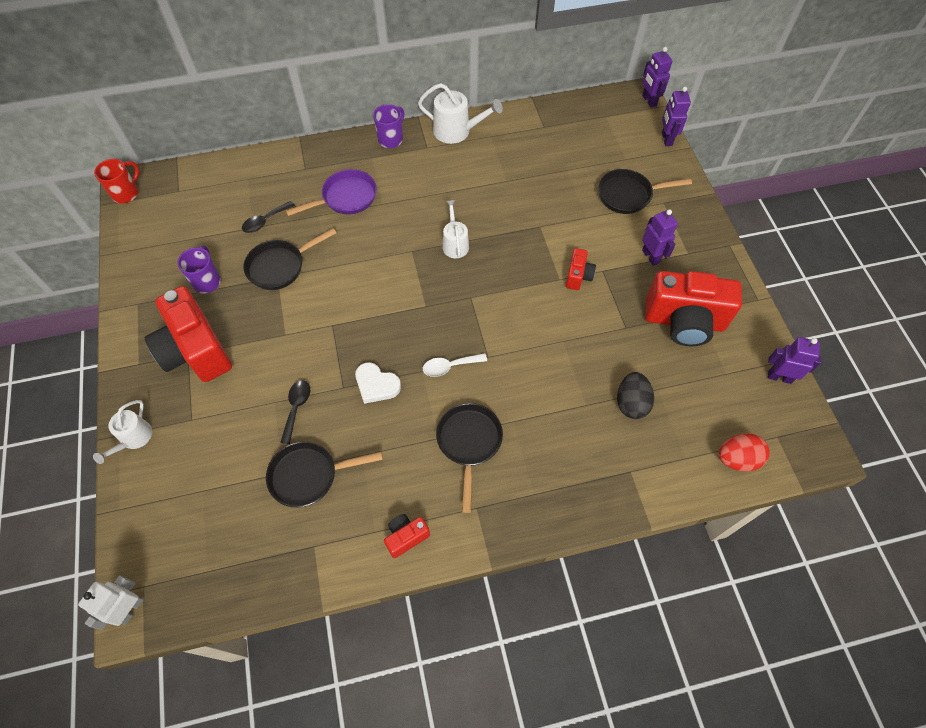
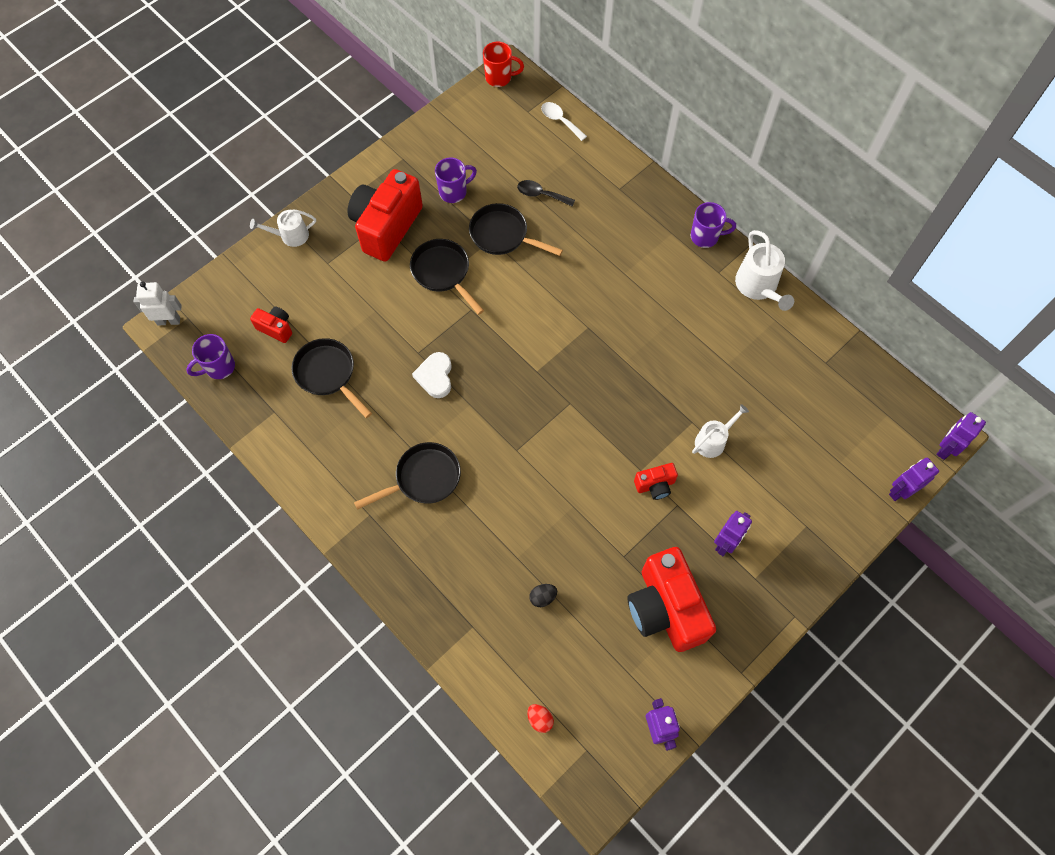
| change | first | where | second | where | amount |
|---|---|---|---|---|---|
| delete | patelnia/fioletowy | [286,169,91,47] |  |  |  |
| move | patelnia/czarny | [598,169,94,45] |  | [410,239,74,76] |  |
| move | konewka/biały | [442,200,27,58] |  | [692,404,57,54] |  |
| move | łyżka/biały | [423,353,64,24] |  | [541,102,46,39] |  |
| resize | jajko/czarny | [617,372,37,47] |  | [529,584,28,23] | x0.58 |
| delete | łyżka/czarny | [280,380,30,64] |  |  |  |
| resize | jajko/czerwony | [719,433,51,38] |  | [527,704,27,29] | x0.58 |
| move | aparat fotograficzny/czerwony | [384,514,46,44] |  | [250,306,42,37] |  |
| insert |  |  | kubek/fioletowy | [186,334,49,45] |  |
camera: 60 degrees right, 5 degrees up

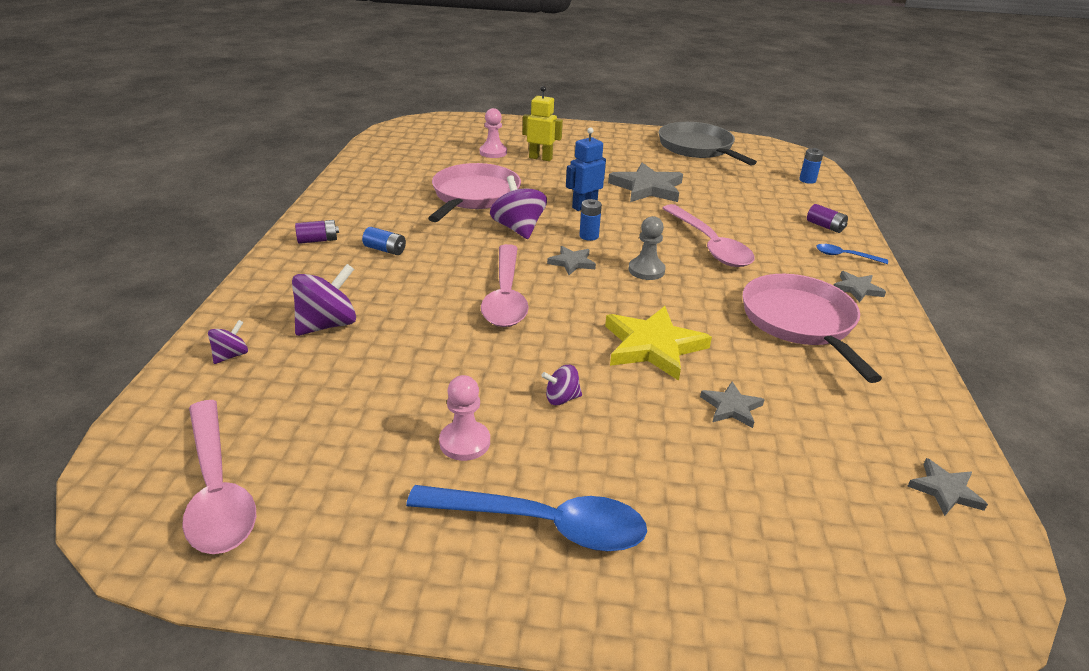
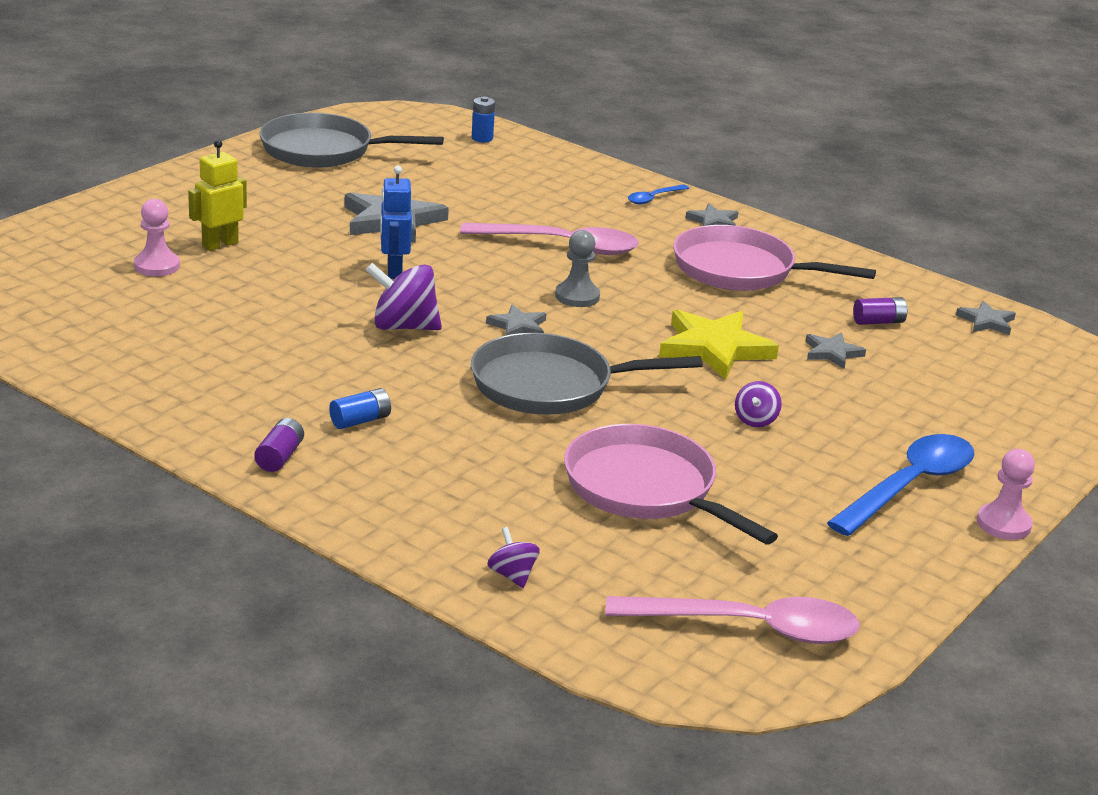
| change | first | where | second | where | amount |
|---|---|---|---|---|---|
| move | patelnia/różowy | [428,163,93,59] |  | [564,424,214,121] |  |
| delete | bateria/niebieski | [579,199,23,42] |  |  |  |
| move | bateria/fioletowy | [807,204,41,29] |  | [853,297,55,28] |  |
| replace | łyżka/różowy | [481,244,48,83] | patelnia/szary | [471,333,232,82] |  |
| delete | bączek/fioletowy | [292,264,64,72] |  |  |  |
| move | pionek/różowy | [439,375,51,86] |  | [977,449,58,91] |  |
camera: 60 degrees left, 5 degrees down

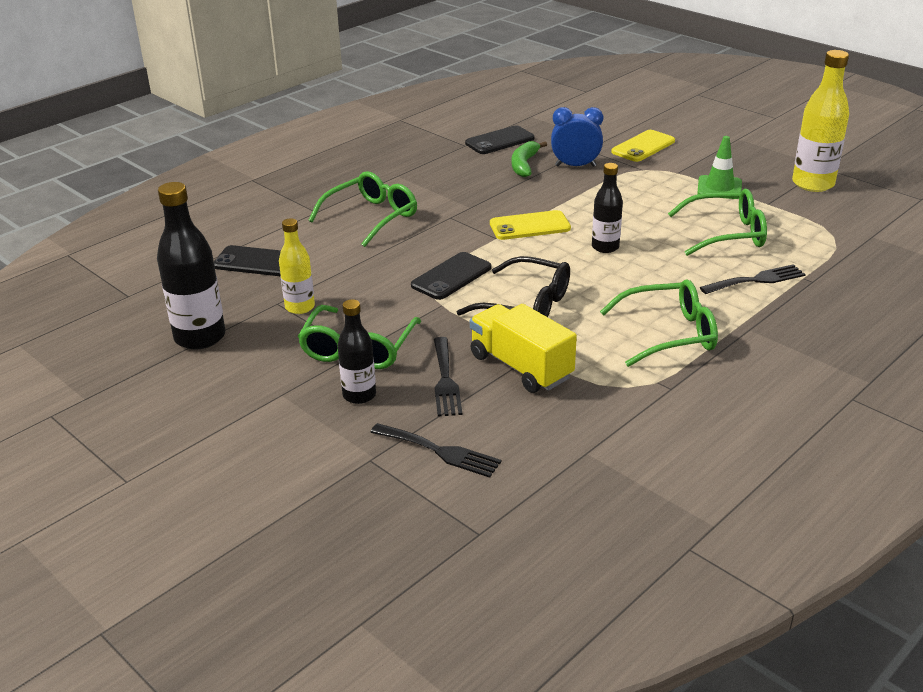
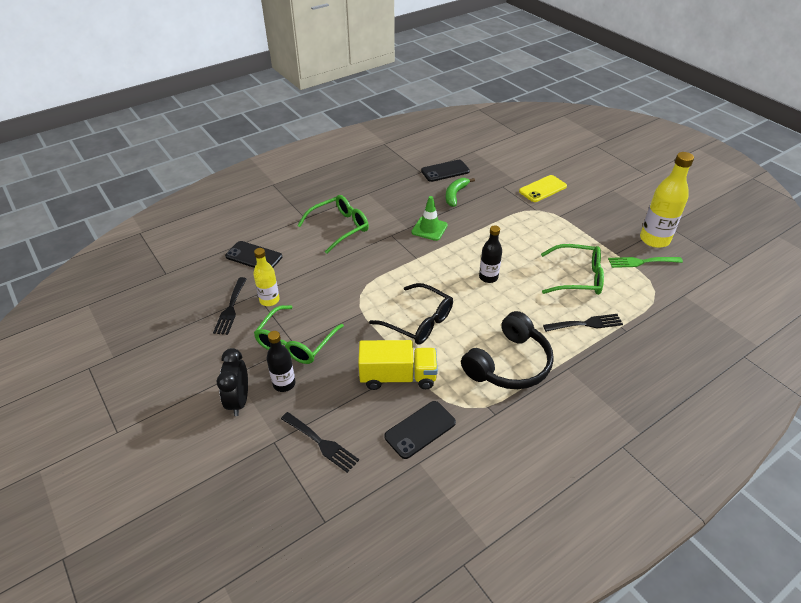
| change | first | where | second | where | amount |
|---|---|---|---|---|---|
| delete | budzik/niebieski | [551,107,52,60] |  |  |  |
| move | pachołek/zielony | [697,136,45,63] |  | [411,196,37,45] |  |
| delete | butelka/czarny | [157,182,68,167] |  |  |  |
| delete | telefon/żółty | [490,210,81,30] |  |  |  |
| move | telefon/czarny | [411,252,80,48] |  | [384,401,72,58] |  |
| replace | okulary/zielony | [600,279,118,88] | słuchawki/czarny | [461,311,93,78] |  |
| rotate | ciężarówka/żółty | [470,304,107,89] |  | [358,340,80,50] | 120 degrees clockwise |
| move | widelec/czarny | [434,337,28,80] |  | [213,277,34,58] |  |
| insert |  |  | widelec/zielony | [608,257,75,11] |  |
| insert |  |  | budzik/czarny | [216,348,32,68] |  |
camera: 10 degrees right, 10 degrees up

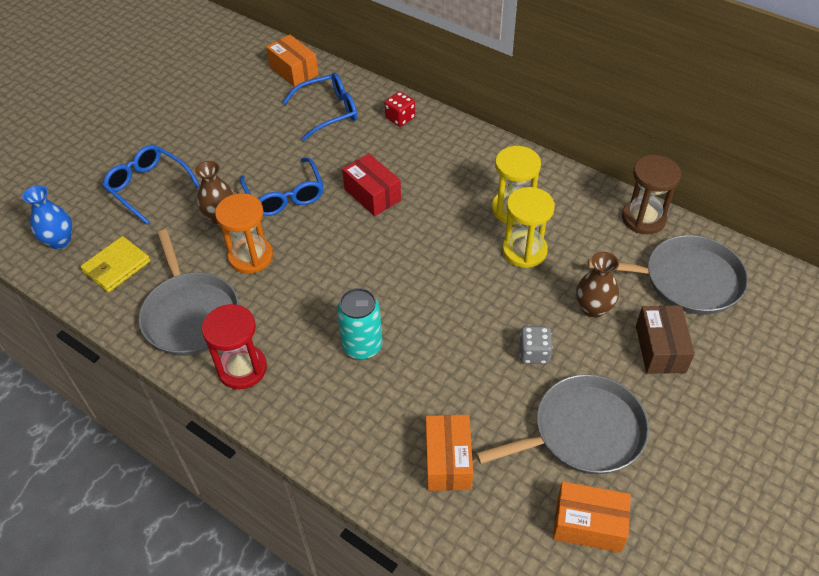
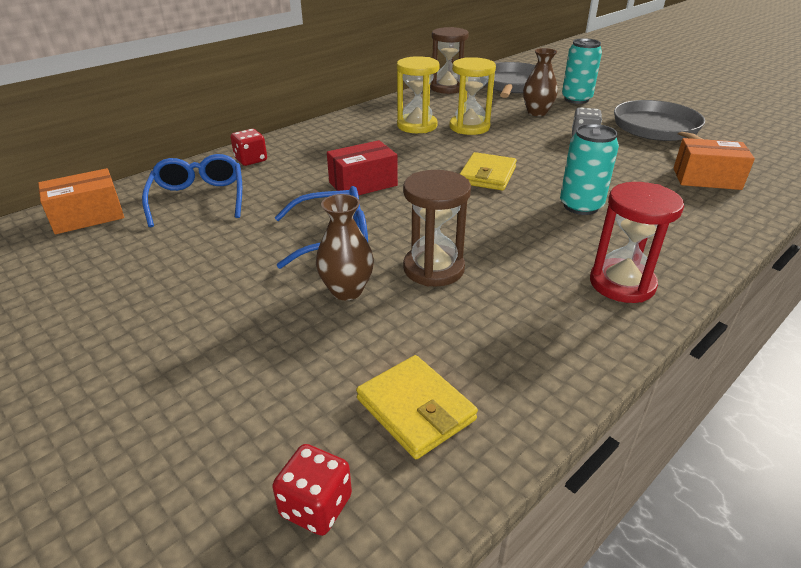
| change | first | where | second | where | amount |
|---|---|---|---|---|---|
| delete | okulary/niebieski | [102,145,98,79] |  |  |  |
| replace | wazon/niebieski | [22,185,50,64] | kostka do gry/czerwony | [272,444,80,92] |  |
| recolor | klepsydra/pomarańczowy | [215,193,58,81] | klepsydra/brązowy | [403,170,68,117] |  |
| delete | patelnia/szary | [139,229,100,127] |  |  |  |
| replace | pudełko/brązowy | [636,305,59,69] | puszka/turkusowy | [562,38,40,66] |  |
| delete | pudełko/pomarańczowy | [553,481,78,72] |  |  |  |
| insert |  |  | portfel/żółty | [460,152,57,39] |  |
camera: 80 degrees left, 15 degrees down

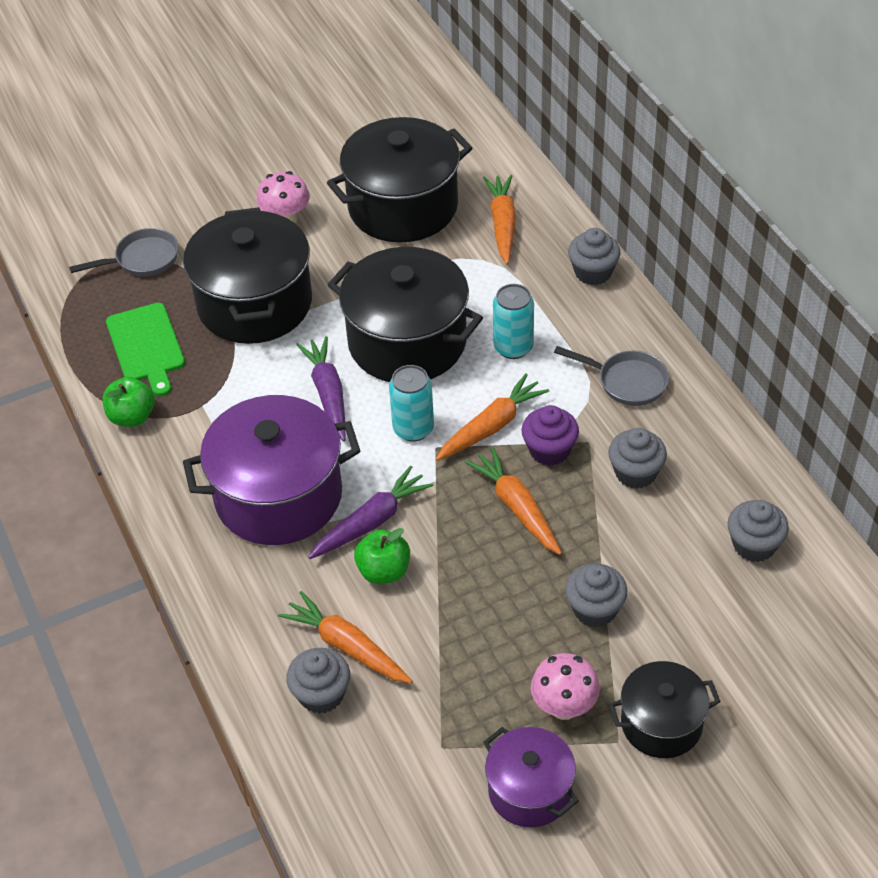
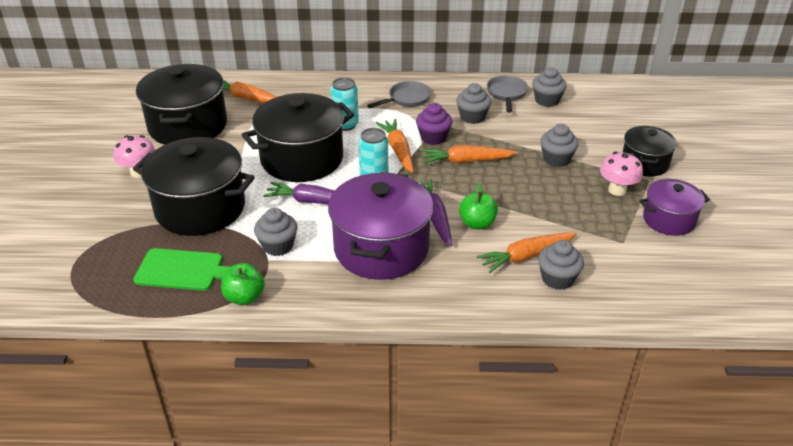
| change | first | where | second | where | amount |
|---|---|---|---|---|---|
| move | patelnia/szary | [69,228,110,48] |  | [487,76,41,36] |  |
| move | muffinka/szary | [568,228,52,57] |  | [254,208,44,48] |  |
camera: 65 degrees left, 10 degrees down

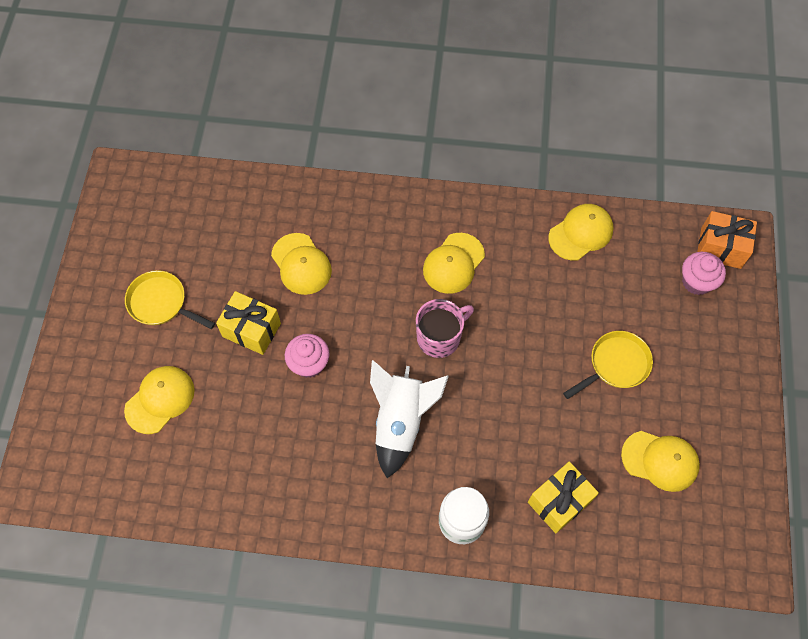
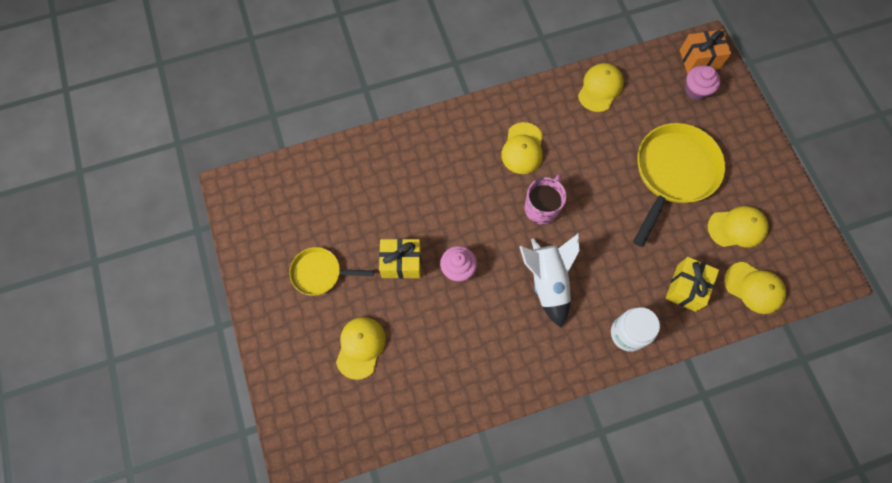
| change | first | where | second | where | amount |
|---|---|---|---|---|---|
| move | czapka/żółty | [271,233,61,62] |  | [724,262,62,52] |  |
| resize | patelnia/żółty | [563,331,90,68] |  | [633,123,92,124] | x1.82 |
camera: 25 degrees left, 5 degrees up

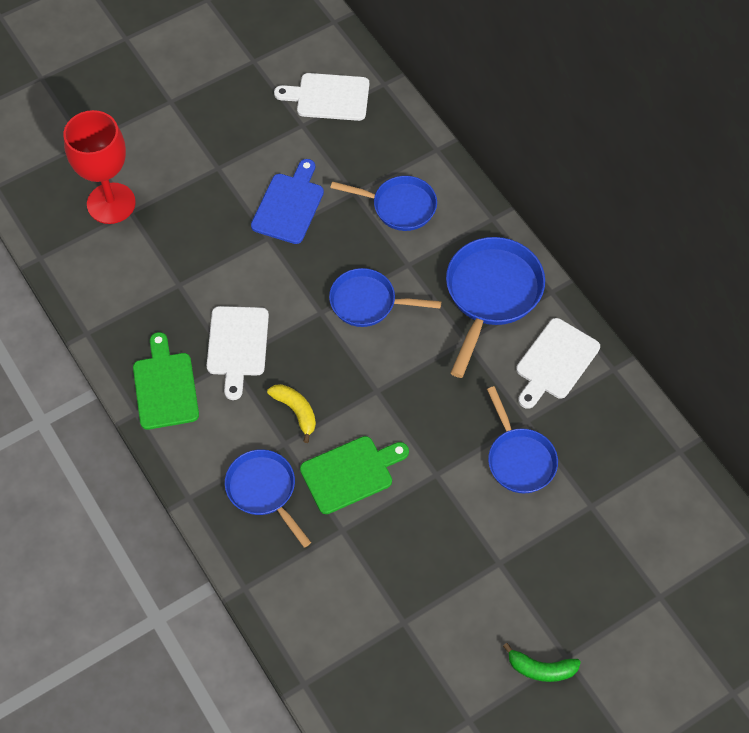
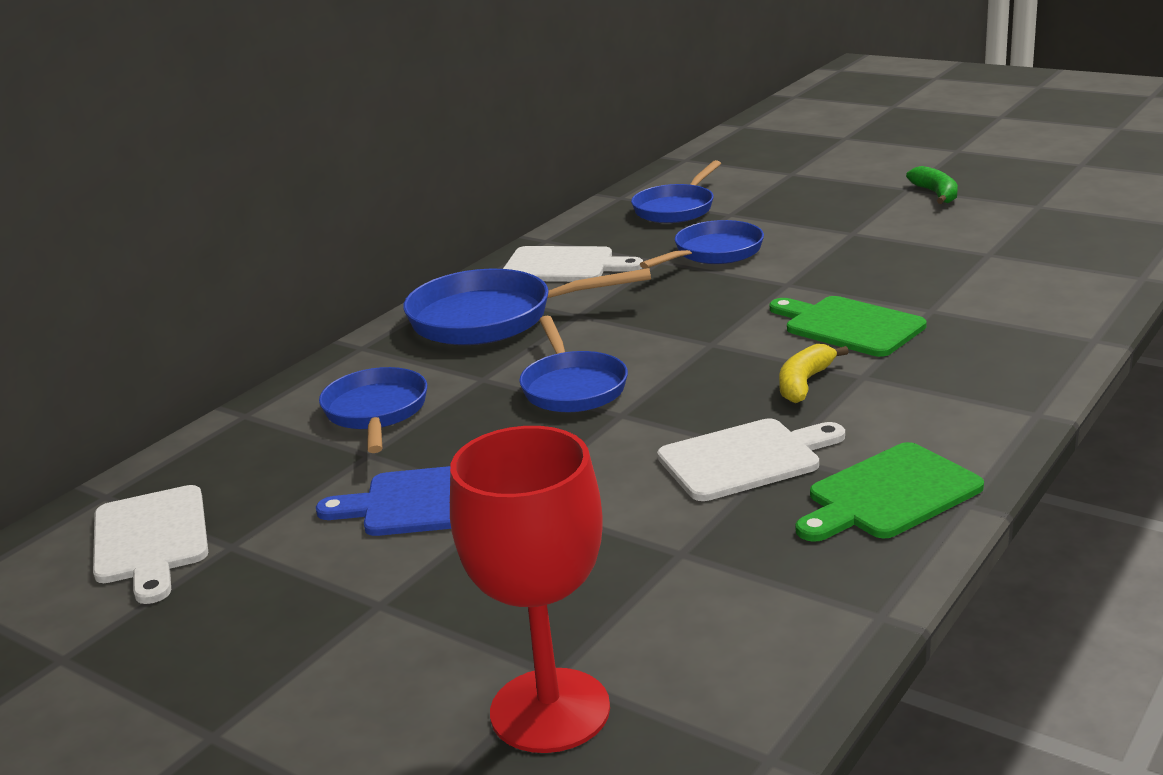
| change | first | where | second | where | amount |
|---|---|---|---|---|---|
| move | patelnia/niebieski | [225,449,86,99] |  | [631,160,90,63] |  |
camera: 110 degrees left, 35 degrees down

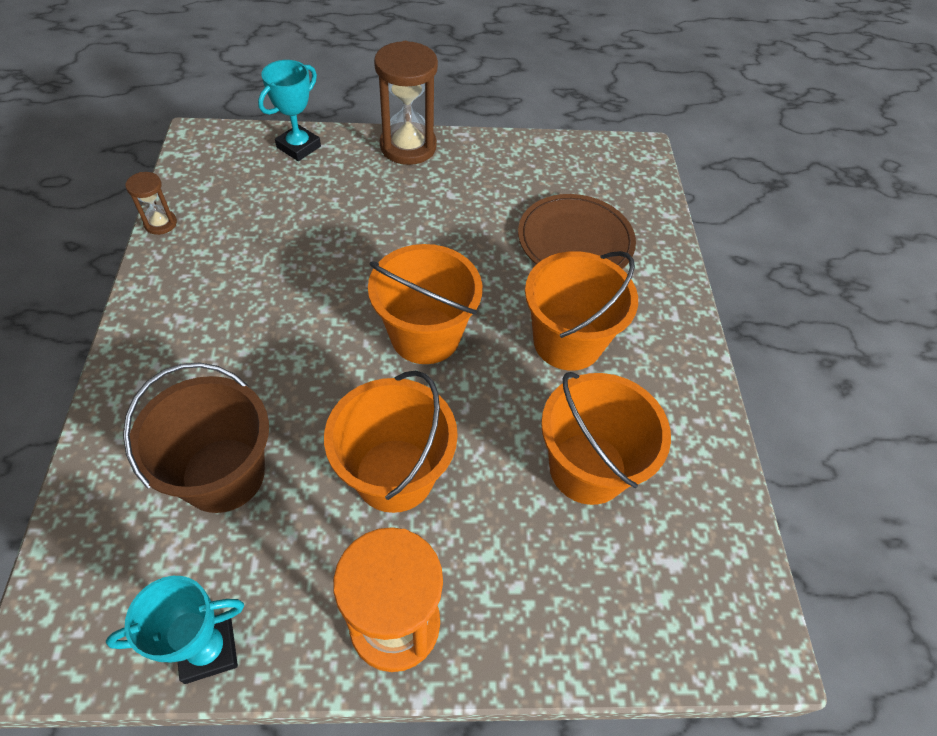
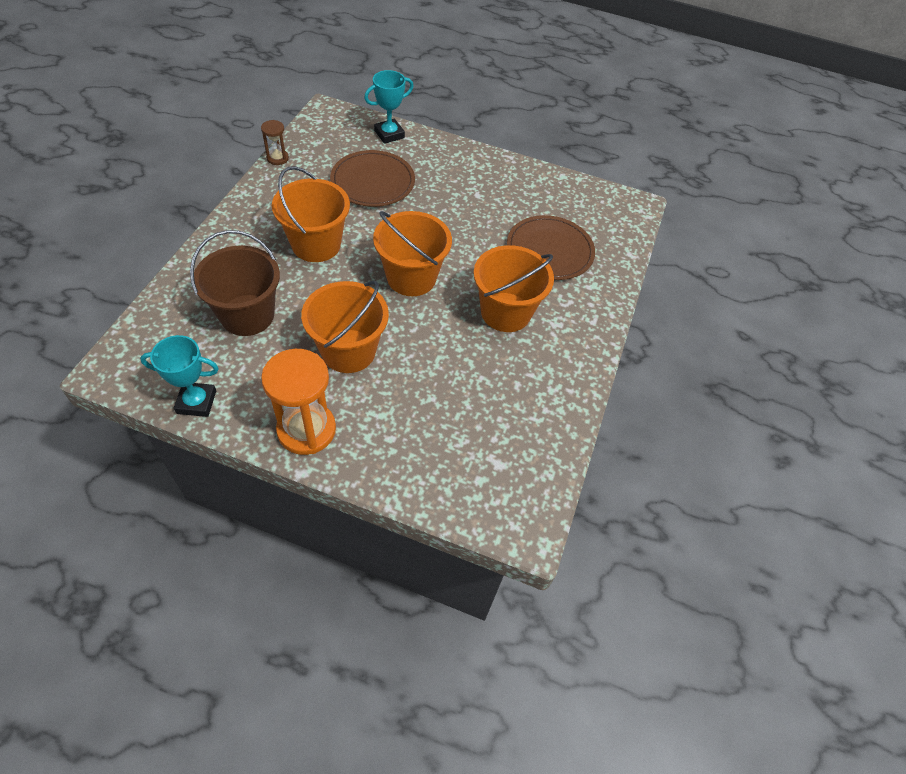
| change | first | where | second | where | amount |
|---|---|---|---|---|---|
| delete | klepsydra/brązowy | [374,41,64,124] |  |  |  |
| move | wiadro/pomarańczowy | [541,372,130,133] |  | [272,166,78,96] |  |
| insert |  |  | talerz/brązowy | [330,150,85,57] |  |
camera: 20 degrees right, 0 degrees up

